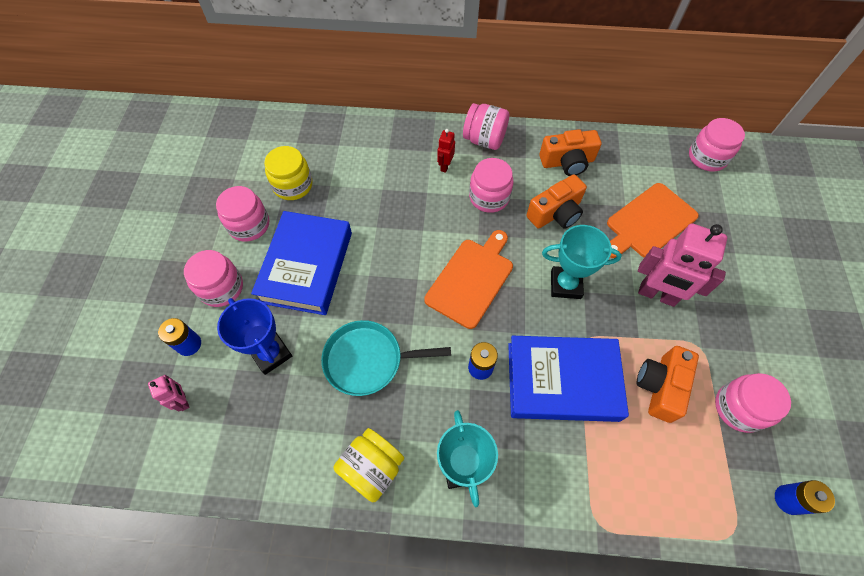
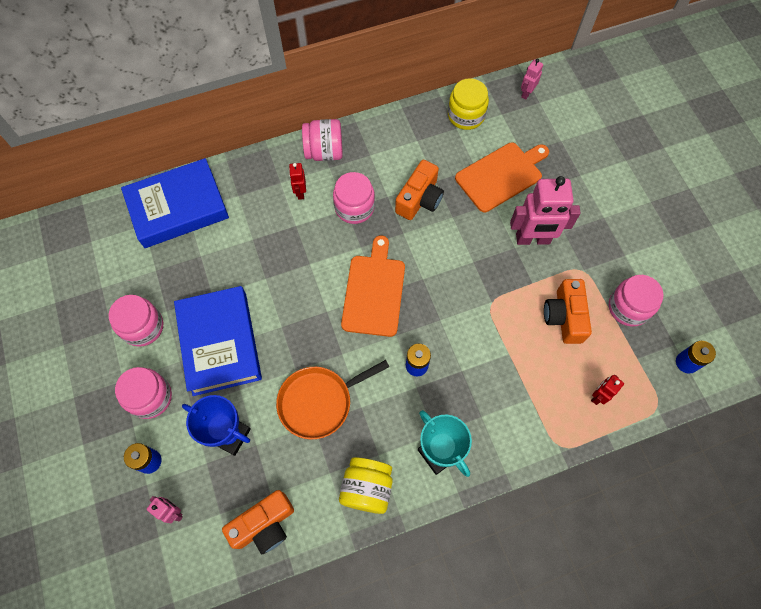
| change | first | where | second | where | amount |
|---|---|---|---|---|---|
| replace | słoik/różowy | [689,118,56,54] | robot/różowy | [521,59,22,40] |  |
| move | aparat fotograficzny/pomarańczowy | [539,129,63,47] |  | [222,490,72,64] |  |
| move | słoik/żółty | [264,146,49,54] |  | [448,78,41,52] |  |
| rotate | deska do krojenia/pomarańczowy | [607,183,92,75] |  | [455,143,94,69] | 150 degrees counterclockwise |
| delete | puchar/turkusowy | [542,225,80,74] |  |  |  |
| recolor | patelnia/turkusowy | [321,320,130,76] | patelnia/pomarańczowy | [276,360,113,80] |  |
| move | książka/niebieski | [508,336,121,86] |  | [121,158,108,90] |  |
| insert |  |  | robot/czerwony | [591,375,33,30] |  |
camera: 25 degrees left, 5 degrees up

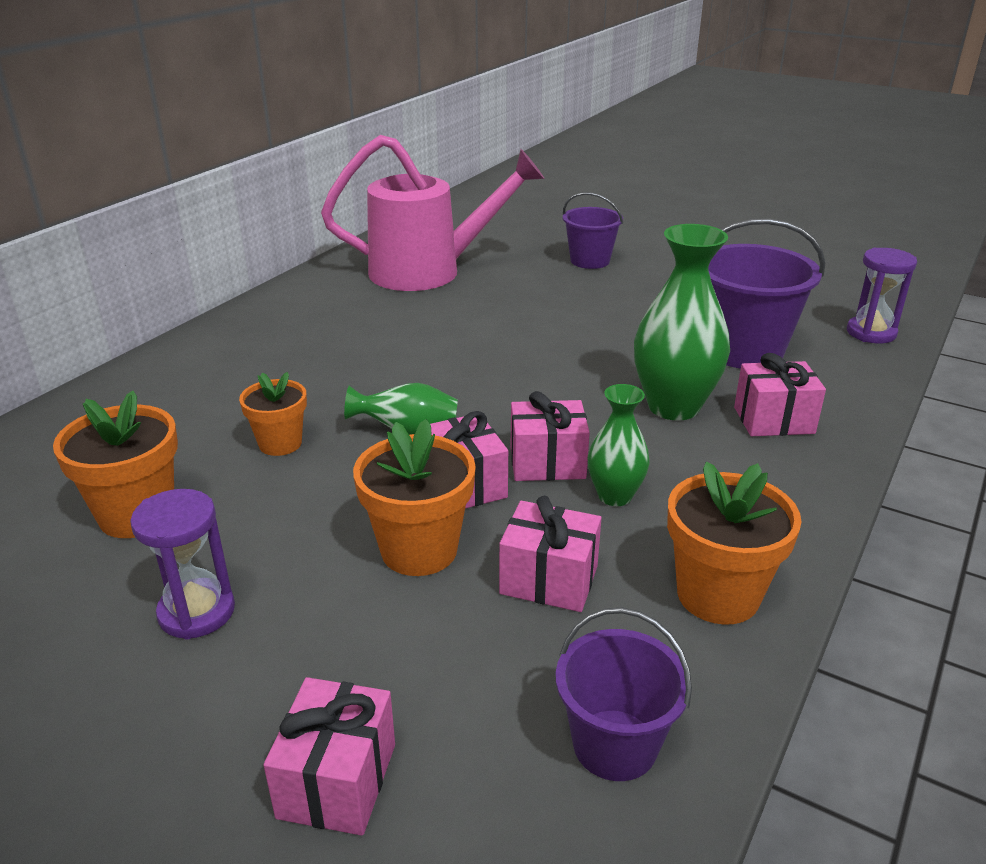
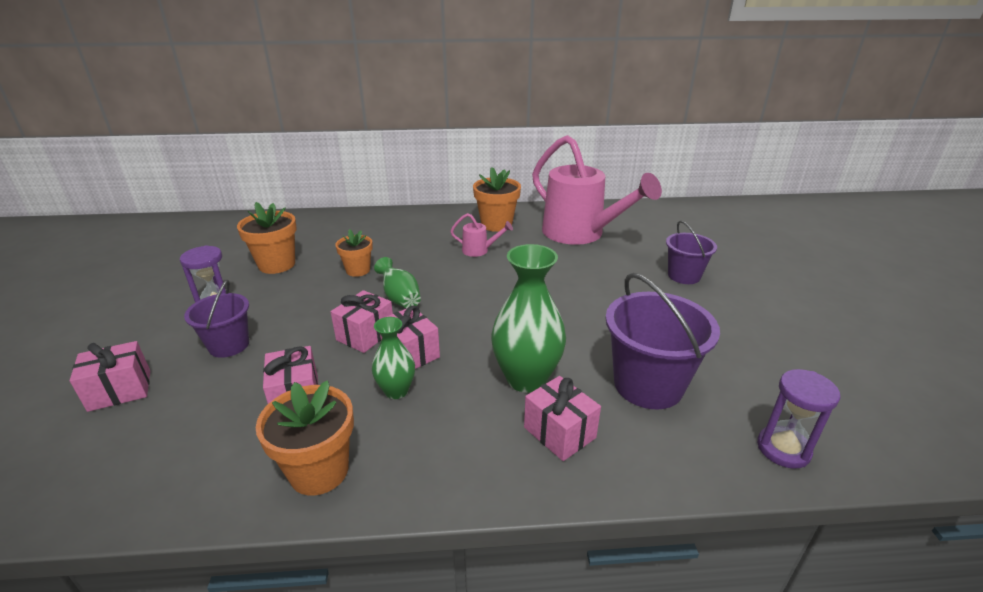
| change | first | where | second | where | amount |
|---|---|---|---|---|---|
| move | doniczka/pomarańczowy | [353,419,123,157] |  | [473,167,48,65] |  |
| move | wiadro/fioletowy | [556,608,136,173] |  | [184,280,65,78] |  |
| insert |  |  | konewka/różowy | [450,213,63,44] |  |
camera: 55 degrees right, 0 degrees up

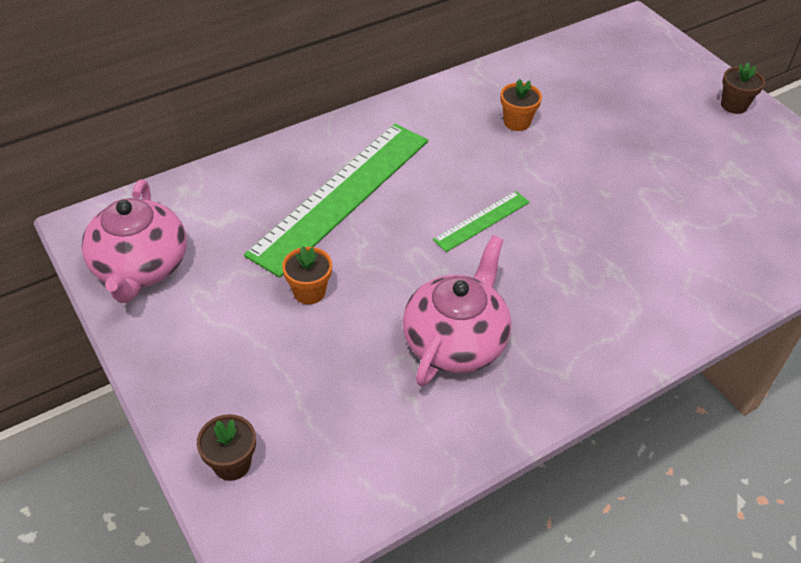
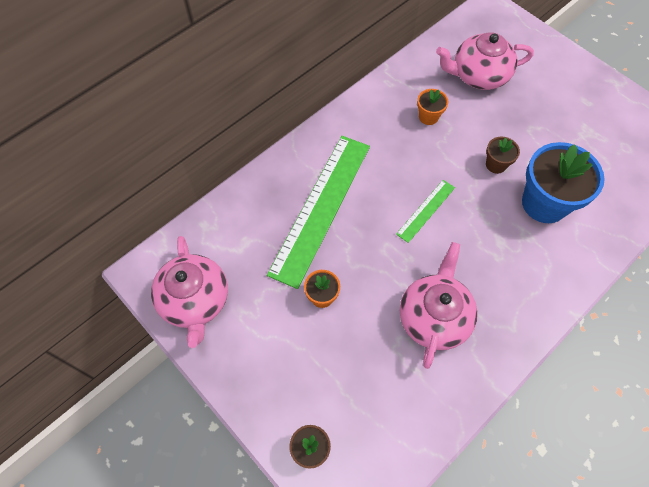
| change | first | where | second | where | amount |
|---|---|---|---|---|---|
| move | doniczka/brązowy | [721,63,44,51] |  | [486,137,34,37] |  |
| insert |  |  | imbryk/różowy | [436,32,98,58] |  |
| insert |  |  | doniczka/niebieski | [522,142,83,81] |  |
camera: 10 degrees left, 15 degrees up

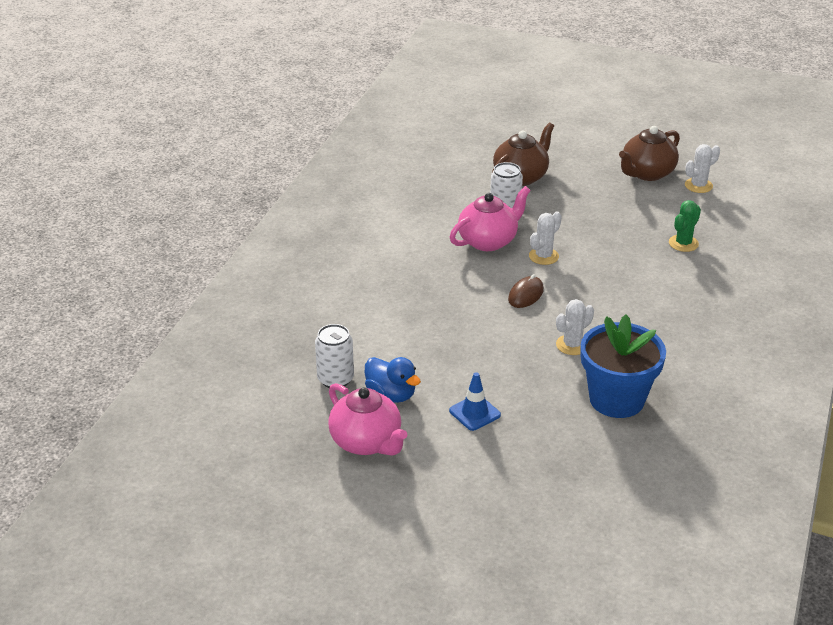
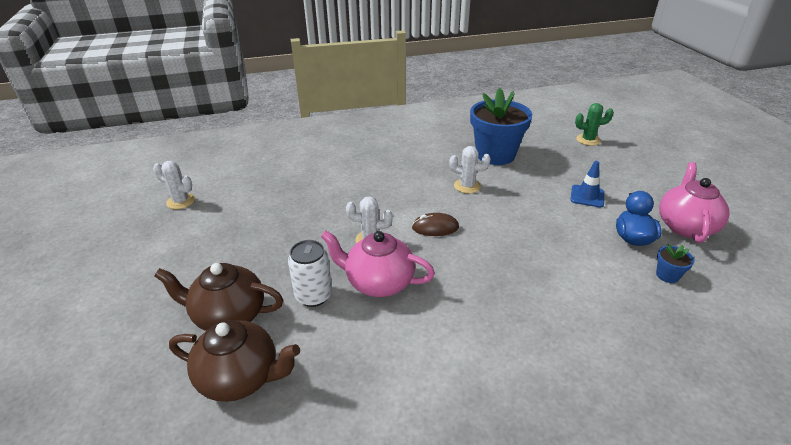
| change | first | where | second | where | amount |
|---|---|---|---|---|---|
| move | imbryk/brązowy | [619,126,61,55] |  | [169,320,131,82] |  |
| move | kaktus/zielony | [669,200,32,52] |  | [575,103,39,43] |  |
| replace | puszka/biały | [315,324,39,64] | doniczka/niebieski | [656,244,38,39] |  |
camera: 125 degrees left, 0 degrees up

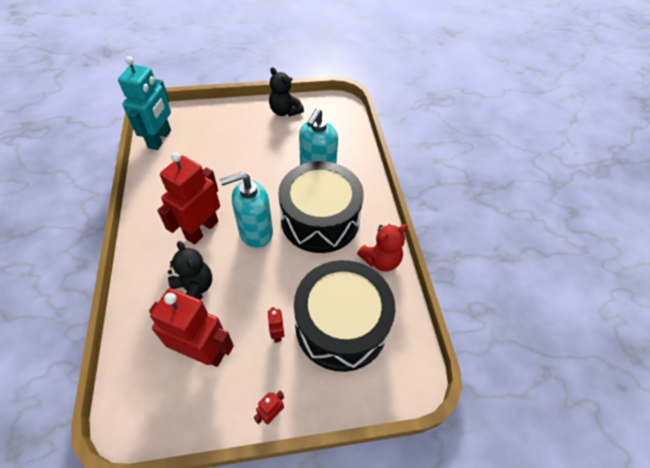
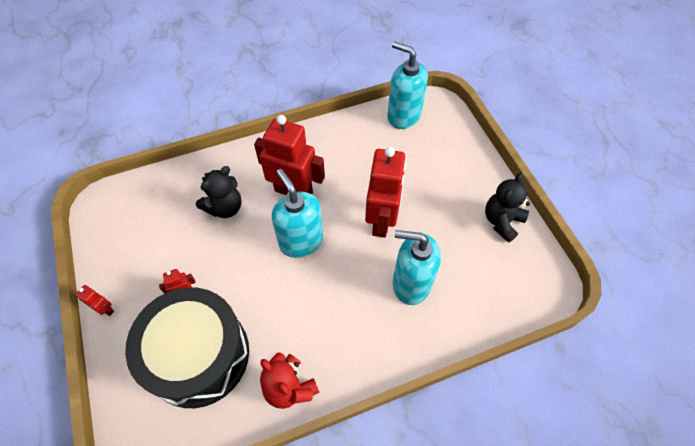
| change | first | where | second | where | amount |
|---|---|---|---|---|---|
| replace | robot/turkusowy | [118,56,53,94] | dozownik mydła/turkusowy | [387,41,41,88] |  |
| delete | bęben/czarny | [278,161,86,92] |  |  |  |
| move | robot/czerwony | [149,288,85,79] |  | [365,147,41,91] |  |
camera: 80 degrees right, 5 degrees up

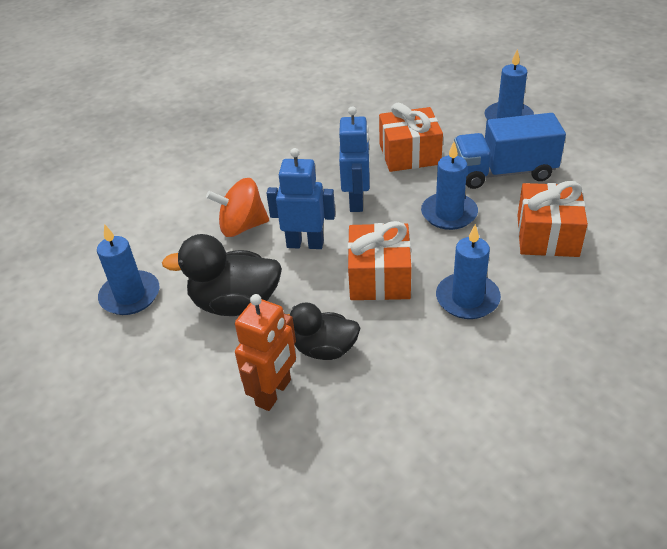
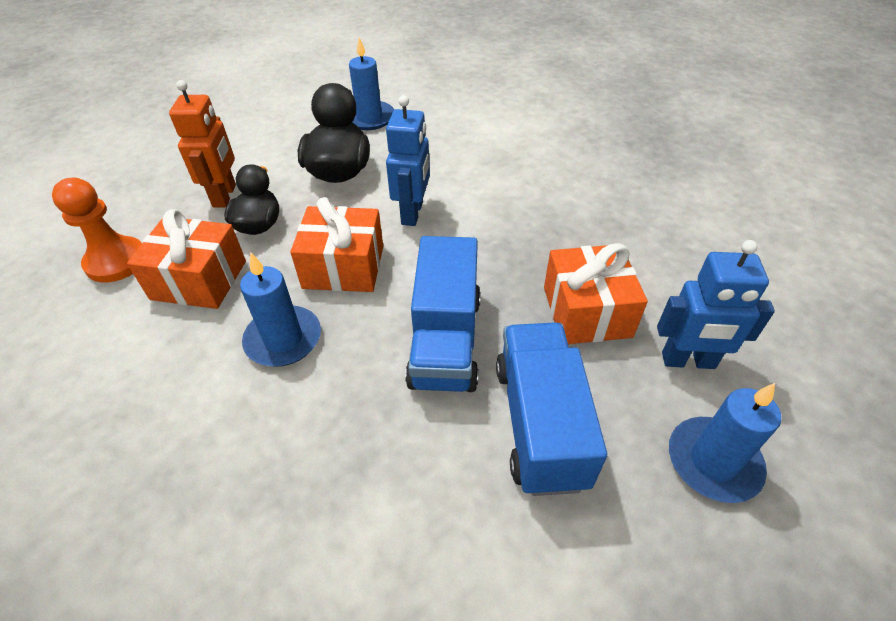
| change | first | where | second | where | amount |
|---|---|---|---|---|---|
| move | robot/niebieski | [339,106,31,106] |  | [657,240,118,129] |  |
| replace | świeca/niebieski | [421,142,57,88] | ciężarówka/niebieski | [405,236,76,156] |  |
| delete | bączek/pomarańczowy | [206,178,63,59] |  |  |  |
| move | prezent/pomarańczowy | [518,181,70,76] |  | [127,209,119,100] |  |
| rotate | robot/pomarańczowy | [235,294,61,117] |  | [169,80,67,127] | 120 degrees counterclockwise |
| insert |  |  | pionek/pomarańczowy | [52,178,90,105] |  |
camera: 90 degrees right, 5 degrees up

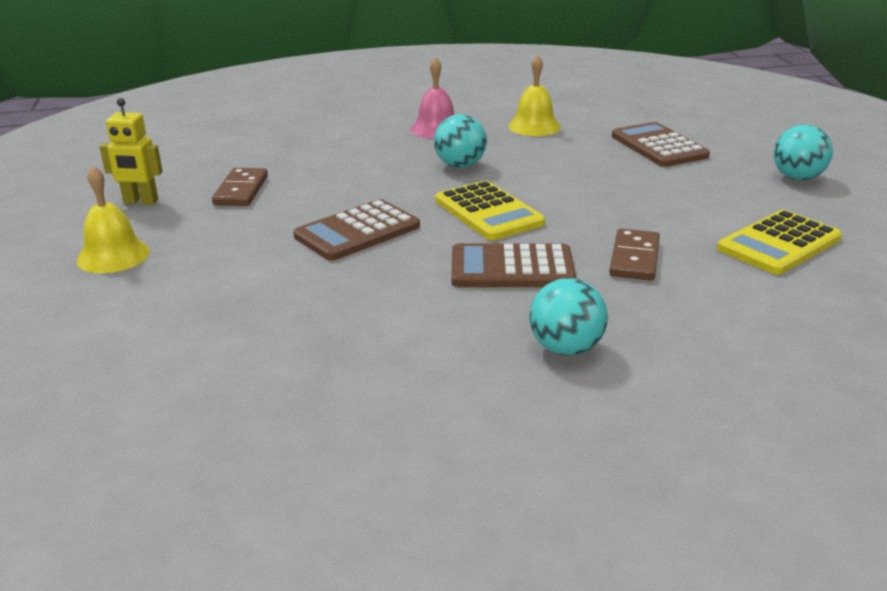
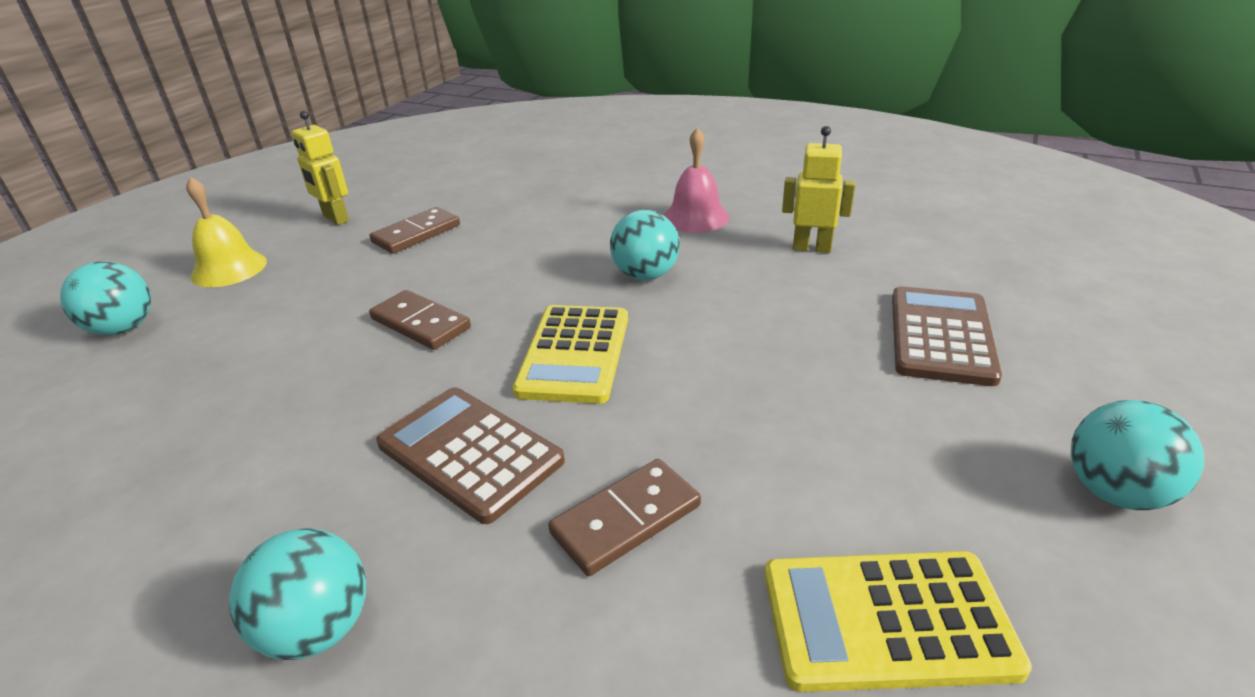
| change | first | where | second | where | amount |
|---|---|---|---|---|---|
| replace | dzwonek/żółty | [508,55,53,81] | robot/żółty | [782,126,73,127] |  |
| replace | kalkulator/brązowy | [293,199,127,62] | kostka domina/brązowy | [369,290,102,60] |  |
| insert |  |  | piłka/turkusowy | [60,261,91,74] |  |
camera: 40 degrees right, 5 degrees up

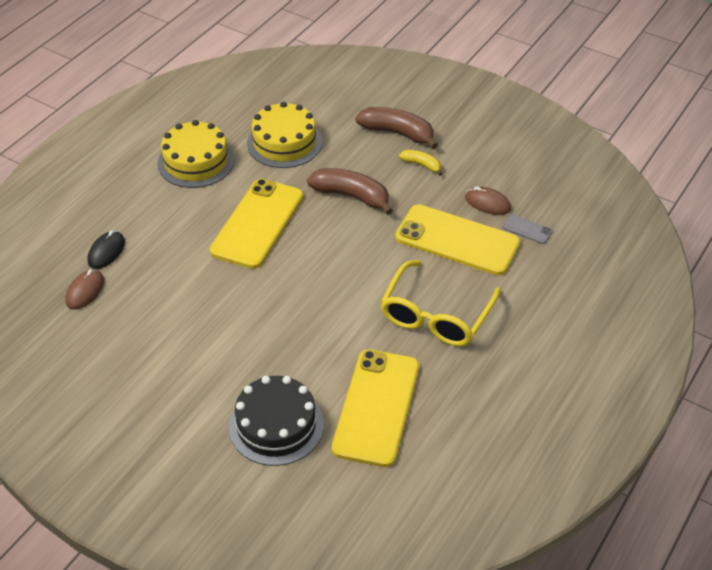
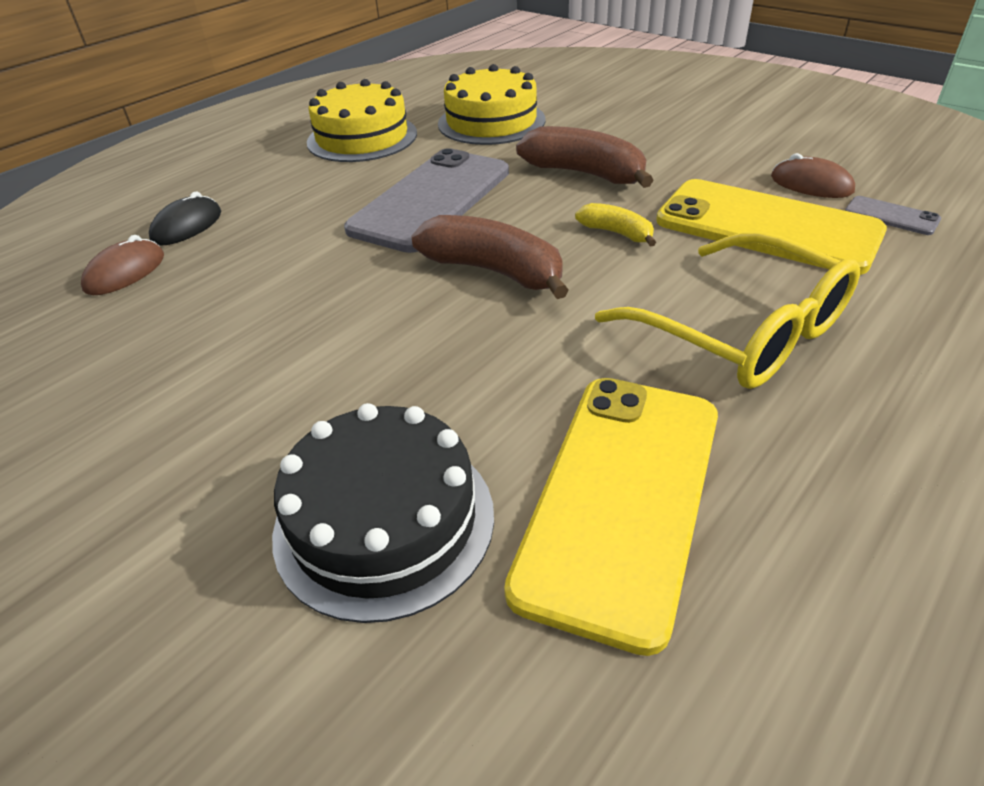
| change | first | where | second | where | amount |
|---|---|---|---|---|---|
| move | banan/brązowy | [355,107,83,42] |  | [411,215,158,84] |  |
| move | banan/żółty | [399,150,44,26] |  | [575,203,81,44] |  |
| recolor | telefon/żółty | [210,179,93,90] | telefon/szary | [344,148,165,105] |  |
| rotate | okulary/żółty | [381,260,120,86] |  | [595,232,265,157] | 75 degrees counterclockwise |
camera: 10 degrees right, 5 degrees down

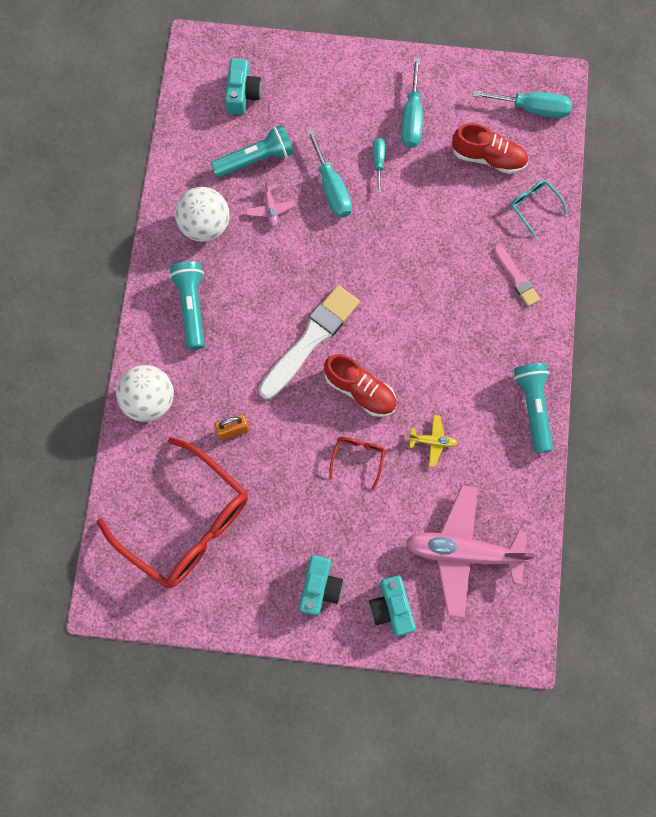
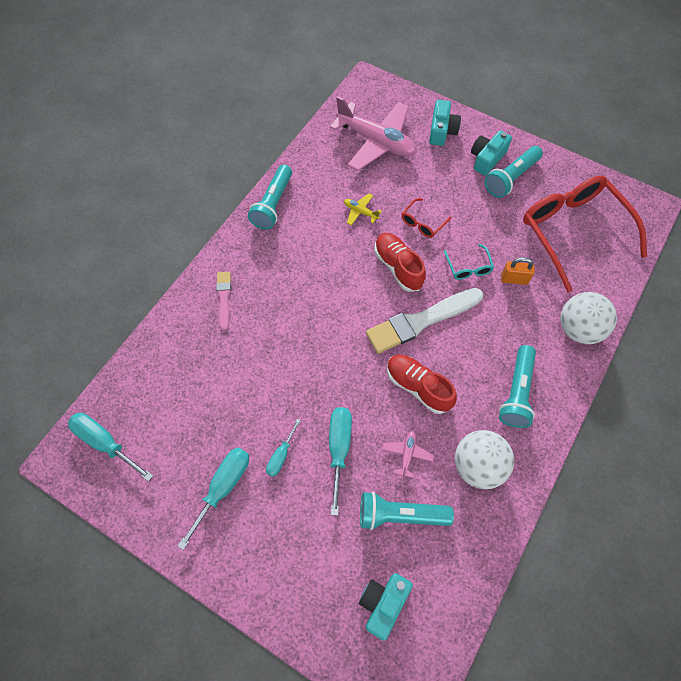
| change | first | where | second | where | amount |
|---|---|---|---|---|---|
| move | but/czerwony | [452,123,76,51] |  | [387,355,70,59] |  |
| move | okulary/turkusowy | [511,180,56,57] |  | [444,244,50,36] |  |
| insert |  |  | latarka/turkusowy | [485,146,58,52] |  |
camera: 155 degrees left, 10 degrees down

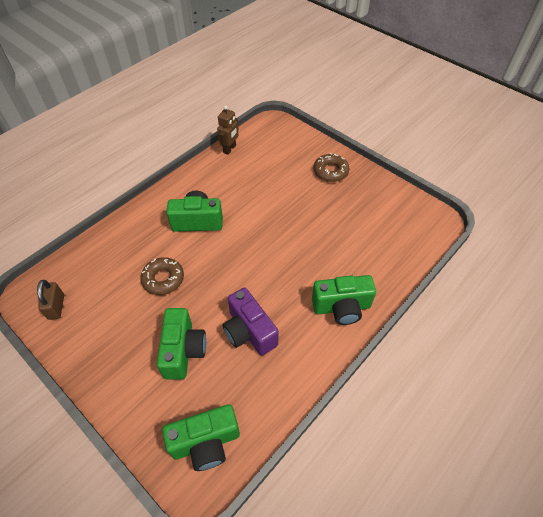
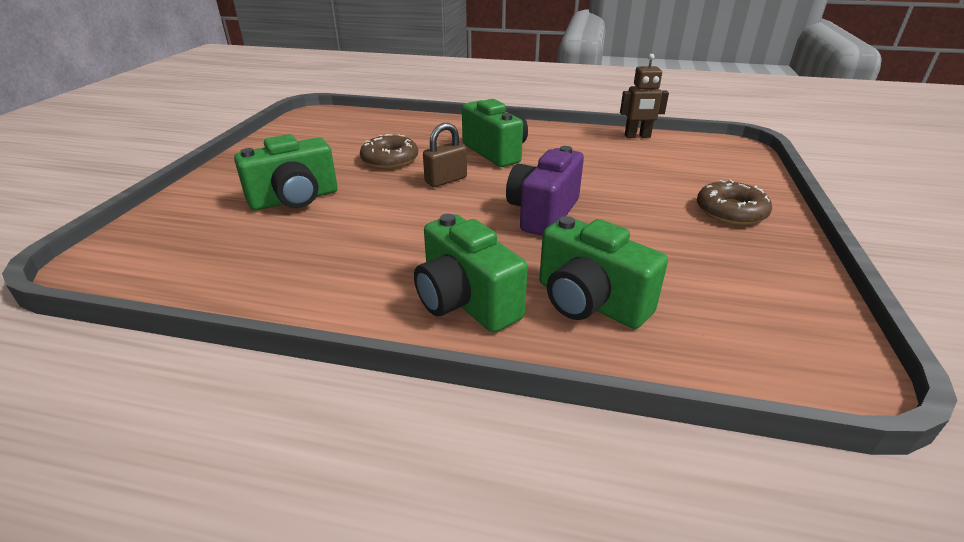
| change | first | where | second | where | amount |
|---|---|---|---|---|---|
| move | kłódka/brązowy | [37,280,27,40] |  | [423,123,44,64] |  |
| move | aparat fotograficzny/fioletowy | [223,288,56,68] |  | [506,146,78,90] |  |
| move | aparat fotograficzny/zielony | [162,404,78,67] |  | [539,216,129,113] |  |
camera: 60 degrees right, 20 degrees down

